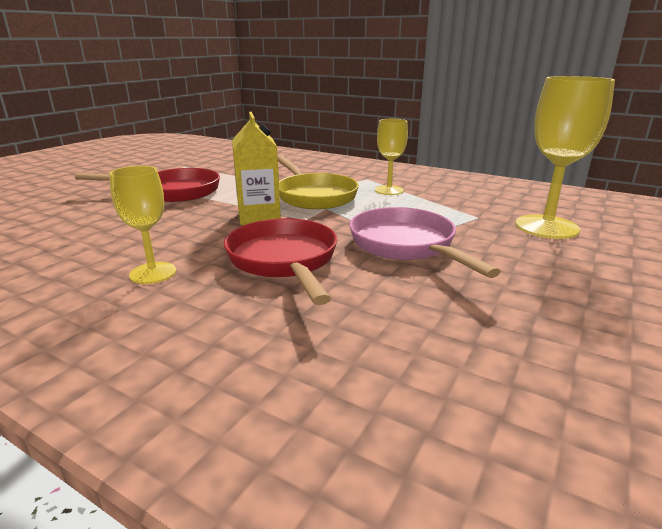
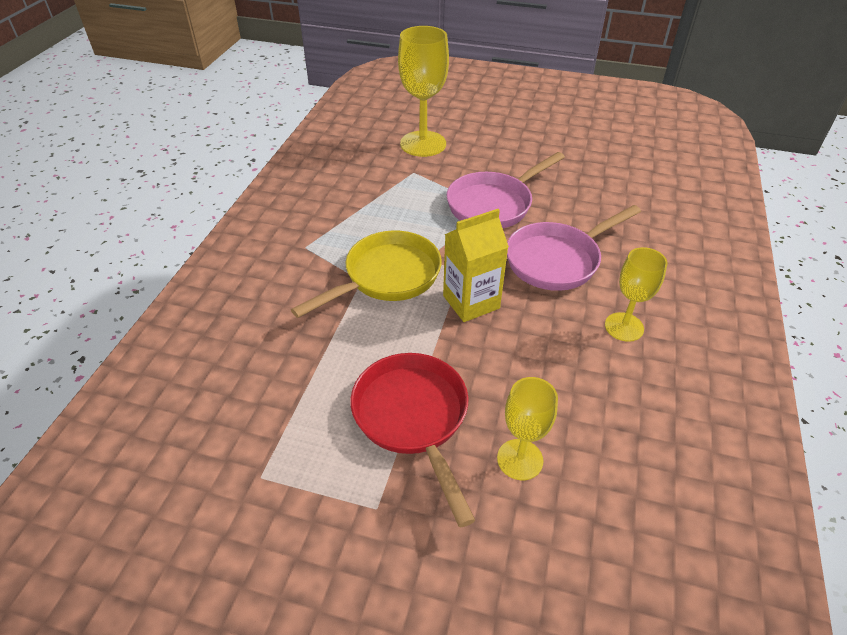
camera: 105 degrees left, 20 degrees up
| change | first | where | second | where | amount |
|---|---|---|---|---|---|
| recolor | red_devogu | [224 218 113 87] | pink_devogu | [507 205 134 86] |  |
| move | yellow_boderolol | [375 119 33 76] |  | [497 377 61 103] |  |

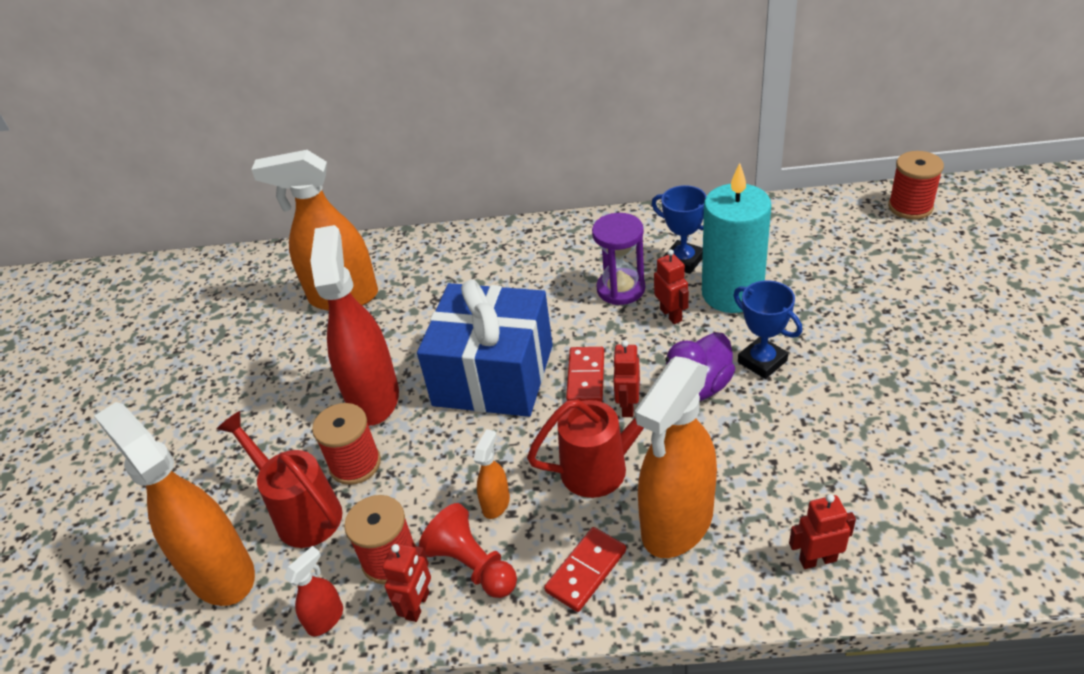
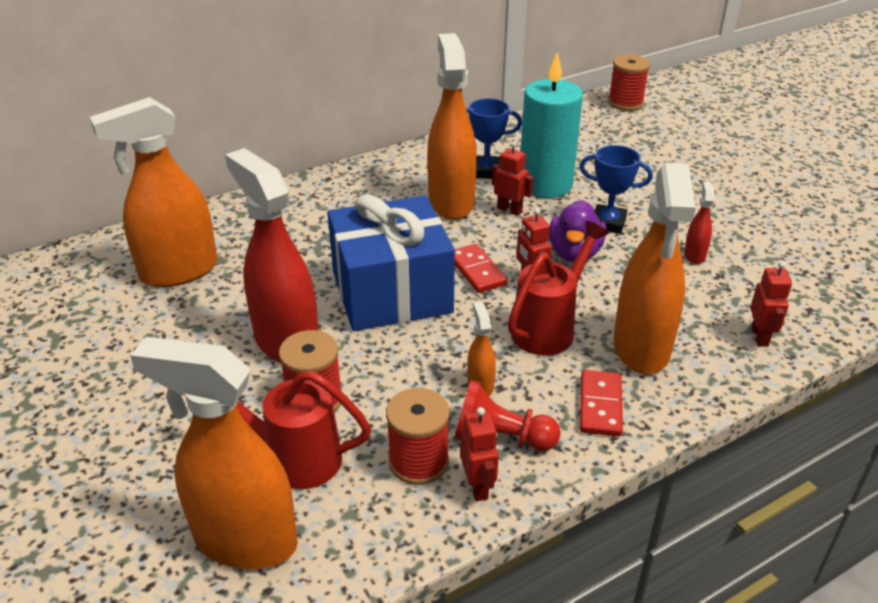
camera: 35 degrees left, 5 degrees down
| change | first | where | second | where | amount |
|---|---|---|---|---|---|
| move | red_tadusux | [284 546 59 90] |  | [684 181 31 83] |  |
| replace | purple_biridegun | [592 213 53 92] | orange_tadusux | [427 33 50 187] |  |
| rotate | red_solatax | [789 494 67 75] |  | [750 261 42 86] | 135 degrees clockwise |

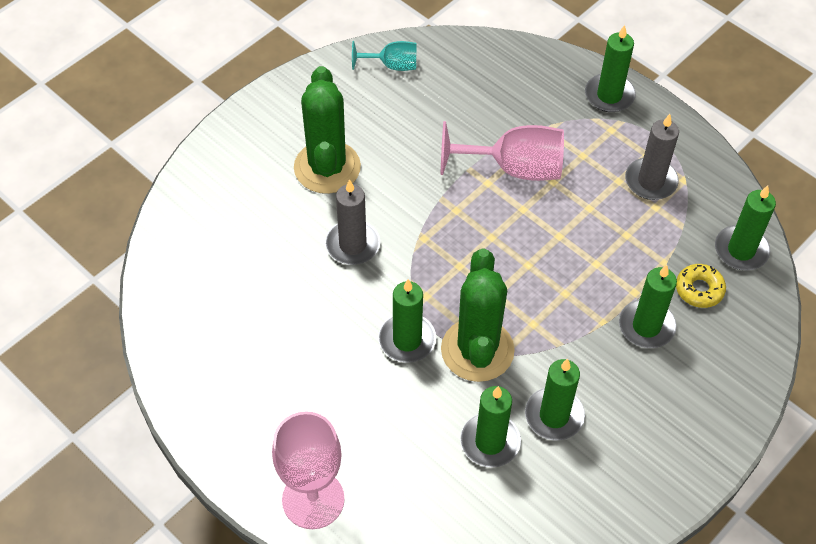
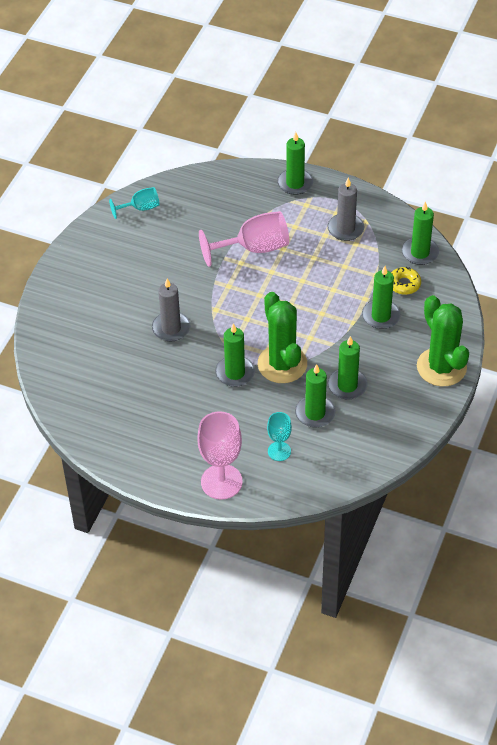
camera: 20 degrees left, 5 degrees down
| change | first | where | second | where | amount |
|---|---|---|---|---|---|
| move | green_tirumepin | [294 66 67 128] |  | [417 295 52 92] |  |
| insert |  |  | turquoise_boderolol | [267 412 25 49] |  |

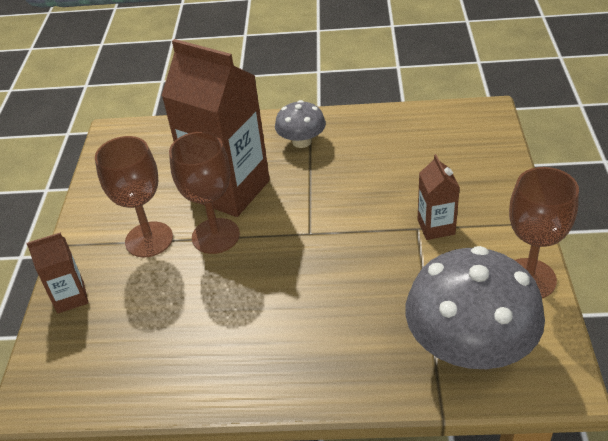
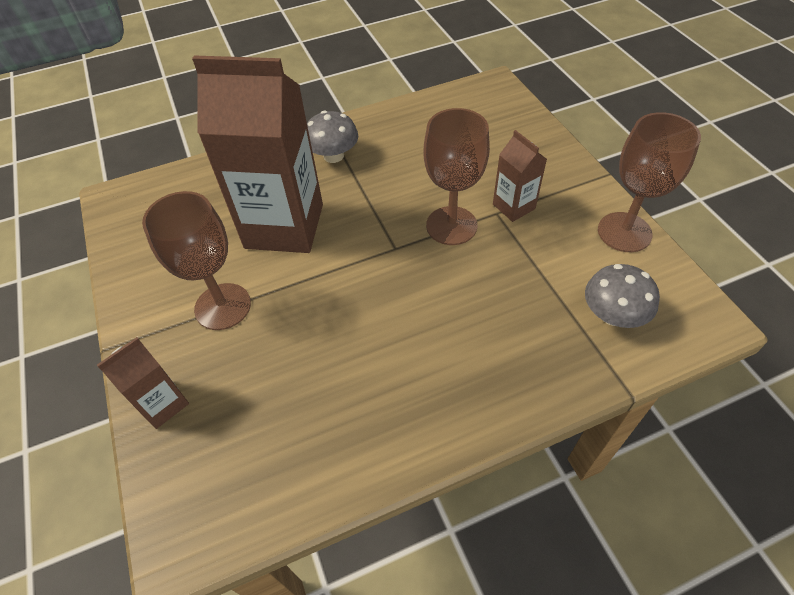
camera: 25 degrees left, 10 degrees up
| change | first | where | second | where | amount |
|---|---|---|---|---|---|
| move | brown_boderolol | [169 131 71 123] |  | [423 108 67 137] |  |
| resize | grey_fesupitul | [405 246 140 123] |  | [585 264 75 64] | x0.52 |

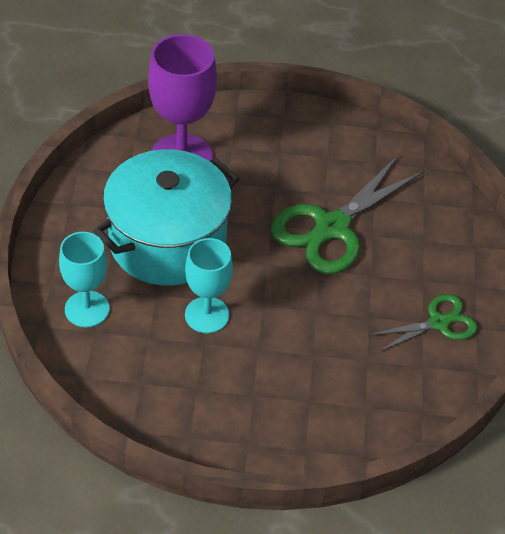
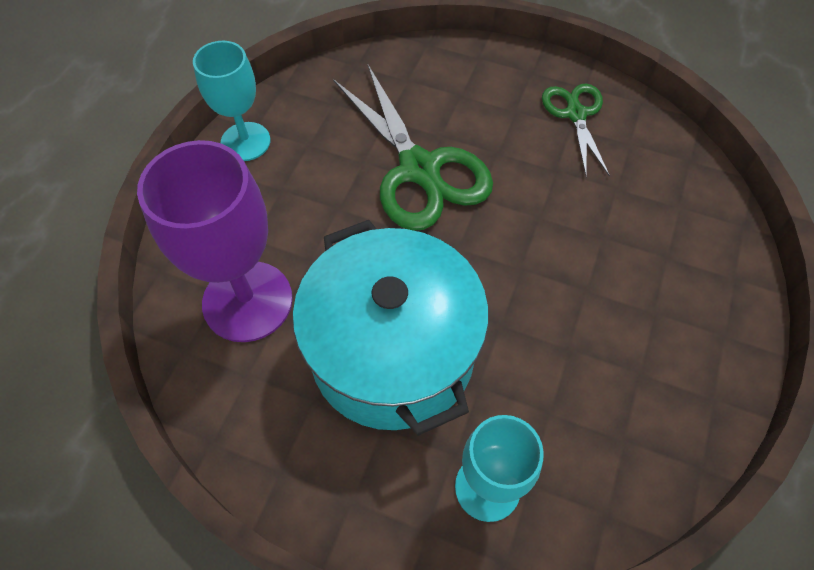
camera: 70 degrees left, 10 degrees up
| change | first | where | second | where | amount |
|---|---|---|---|---|---|
| move | turquoise_boderolol | [185 238 48 95] |  | [193 41 77 120] |  |

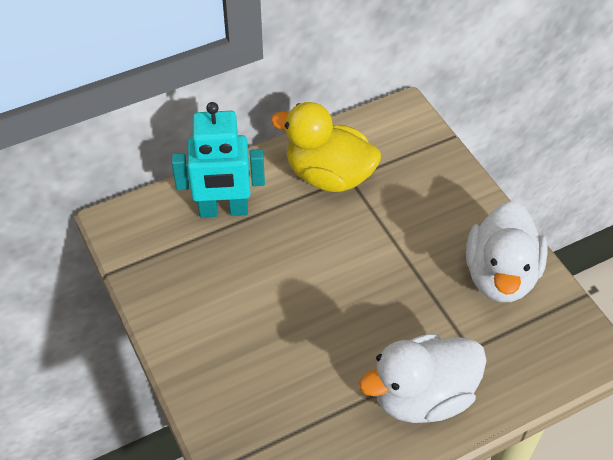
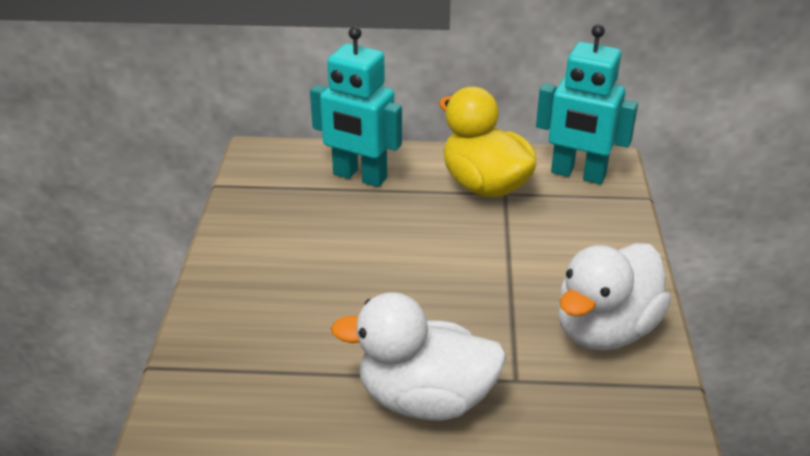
camera: 30 degrees right, 15 degrees down
| change | first | where | second | where | amount |
|---|---|---|---|---|---|
| insert |  |  | turquoise_solatax | [536 24 102 160] |  |

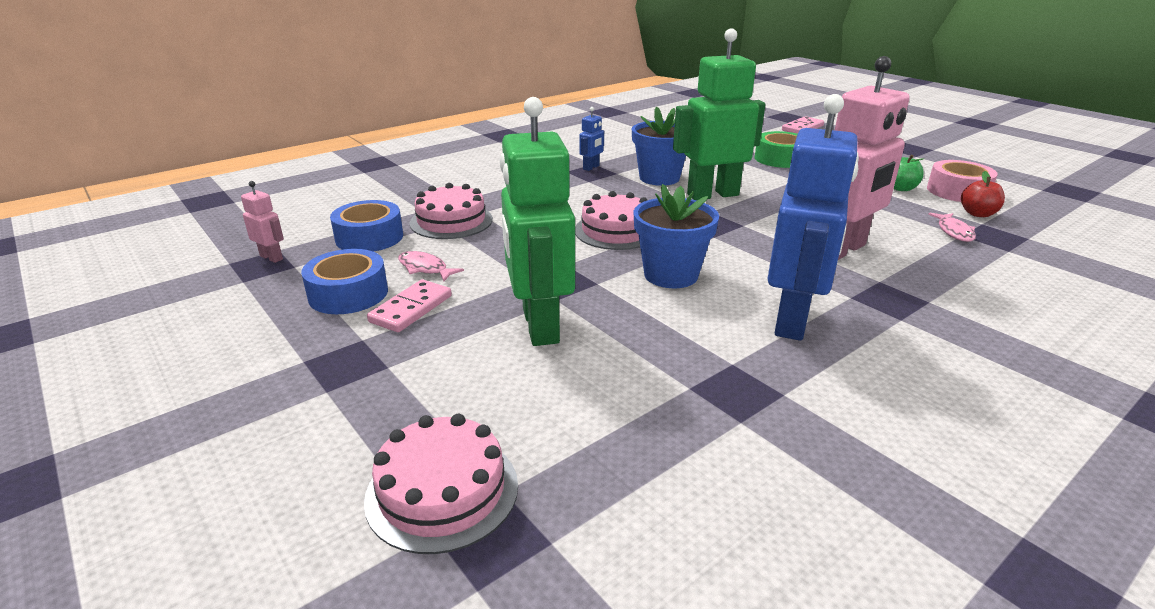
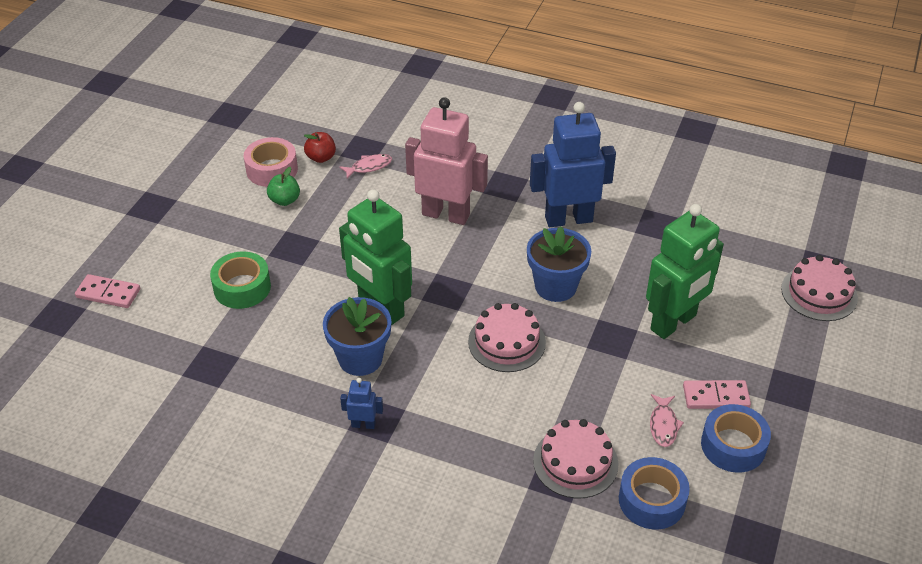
camera: 120 degrees left, 15 degrees up
| change | first | where | second | where | amount |
|---|---|---|---|---|---|
| delete | pink_solatax | [241 181 43 82] |  |  |  |

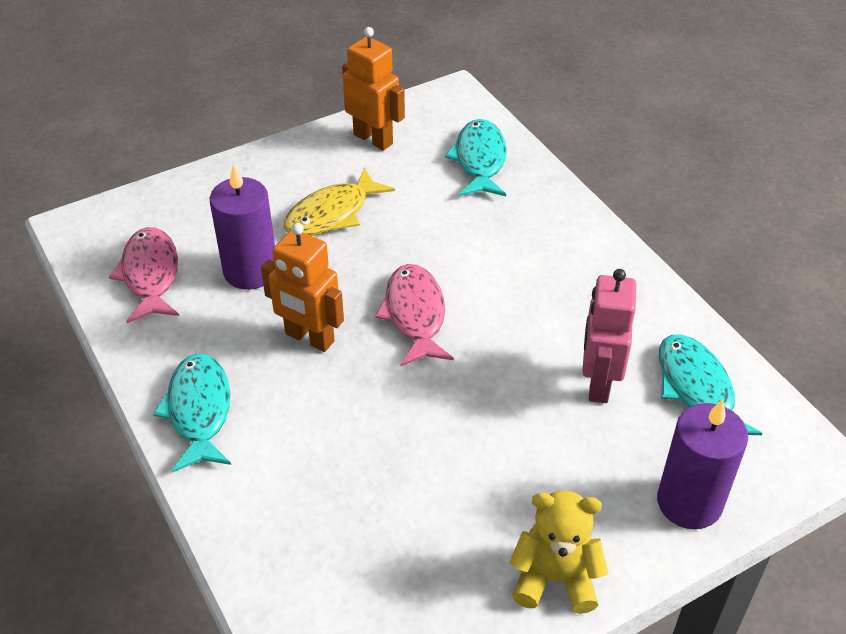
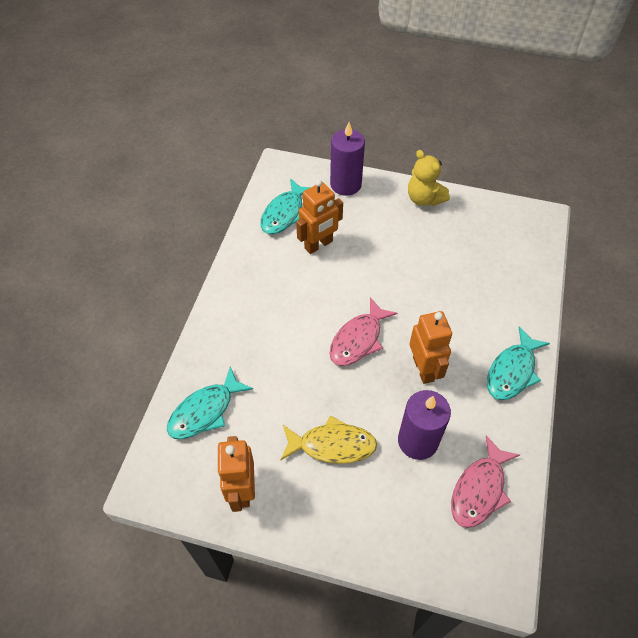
camera: 135 degrees left, 10 degrees up
| change | first | where | second | where | amount |
|---|---|---|---|---|---|
| recolor | pink_solatax | [582 269 54 134] | orange_solatax | [296 179 47 75] |  |

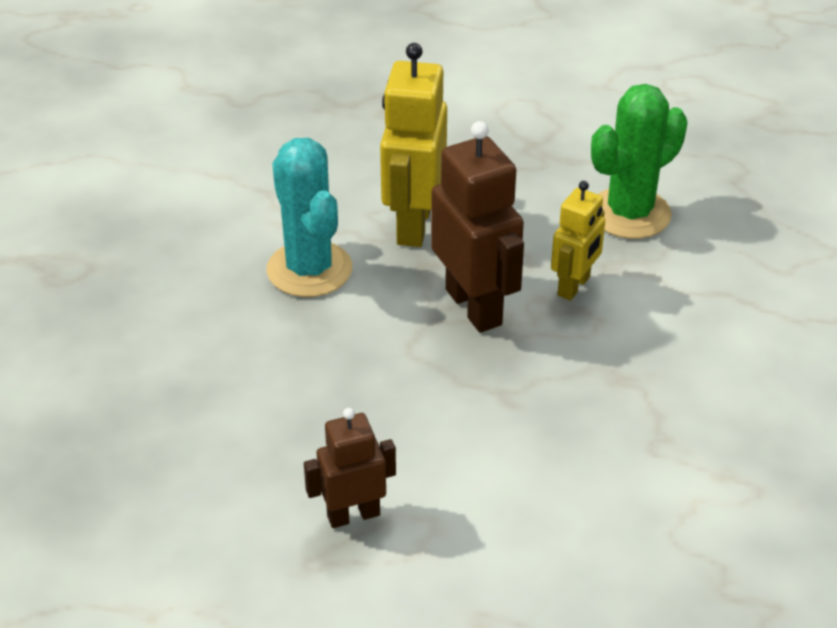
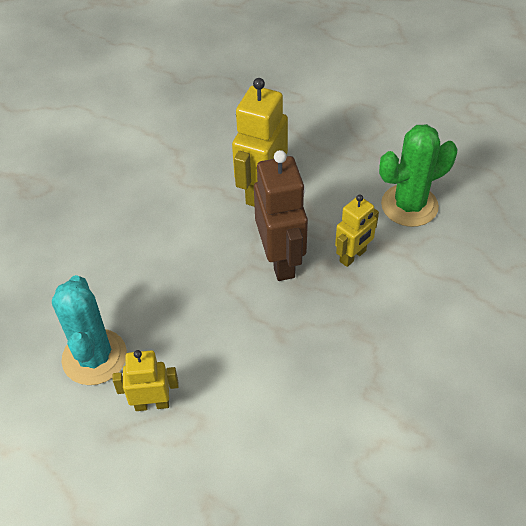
camera: 15 degrees right, 10 degrees up
| change | first | where | second | where | amount |
|---|---|---|---|---|---|
| move | turquoise_tirumepin | [267 138 85 159] |  | [52 275 75 110] |  |
| recolor | brown_solatax | [304 408 92 120] | yellow_solatax | [113 350 66 61] |  |

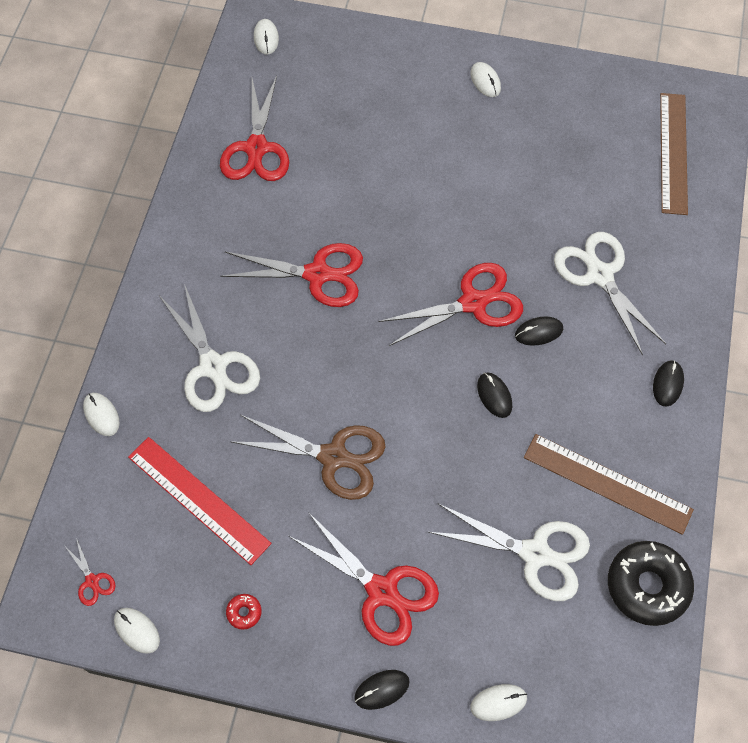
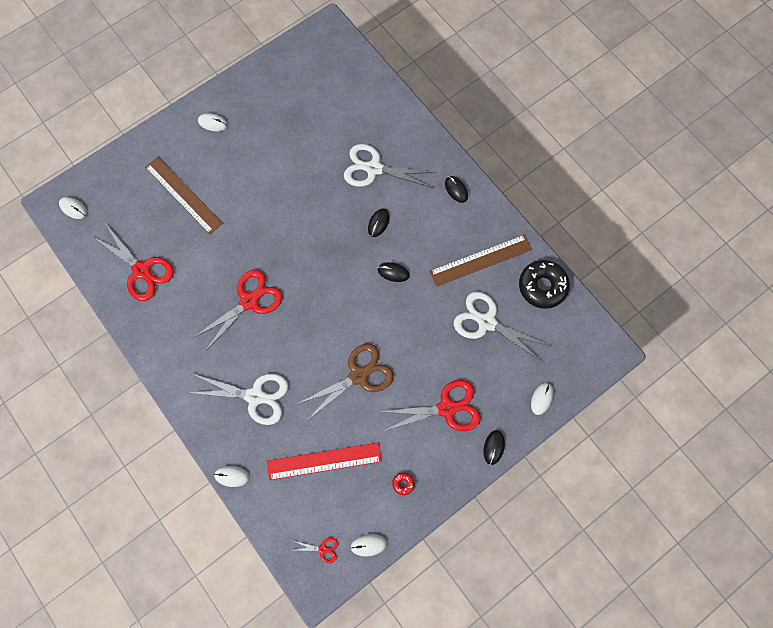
camera: 50 degrees left, 10 degrees up
| change | first | where | second | where | amount |
|---|---|---|---|---|---|
| delete | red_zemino | [378 263 145 83] |  |  |  |
| rotate | white_zemino | [428 504 162 97] |  | [454 292 96 69] | 120 degrees counterclockwise |
| move | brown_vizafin | [660 93 28 122] |  | [145 157 78 77] |  |

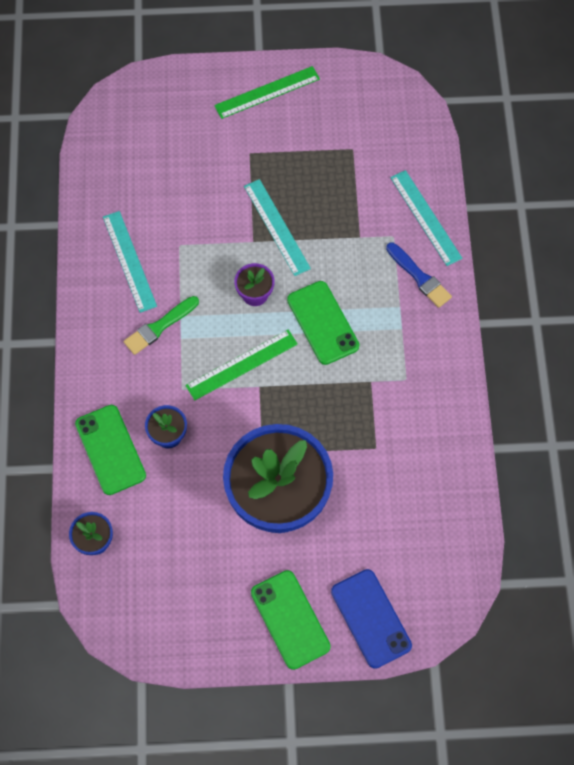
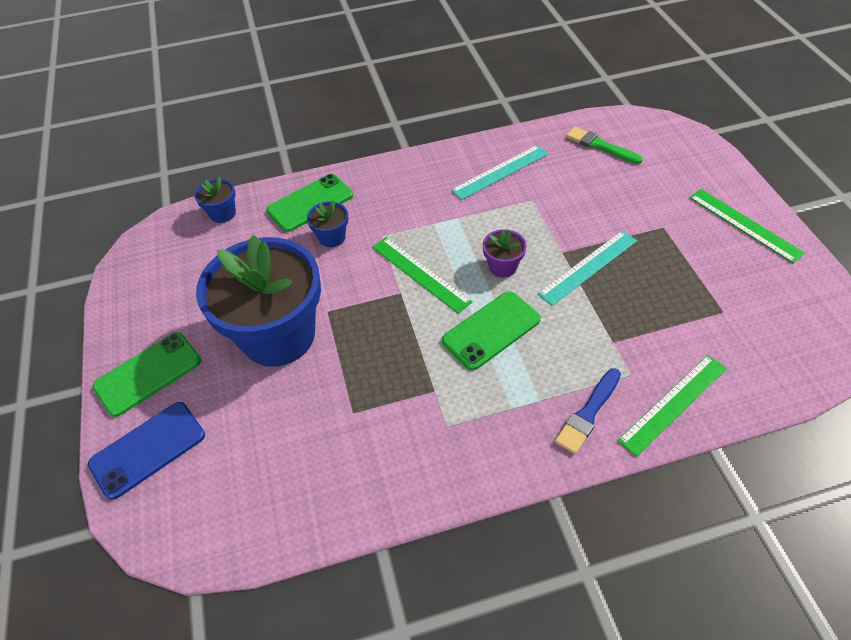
camera: 80 degrees right, 15 degrees down
| change | first | where | second | where | amount |
|---|---|---|---|---|---|
| move | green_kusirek | [124 296 75 59] |  | [566 127 77 37] |  |
| recolor | turquoise_vizafin | [390 170 73 96] | green_vizafin | [618 355 109 102] |  |

